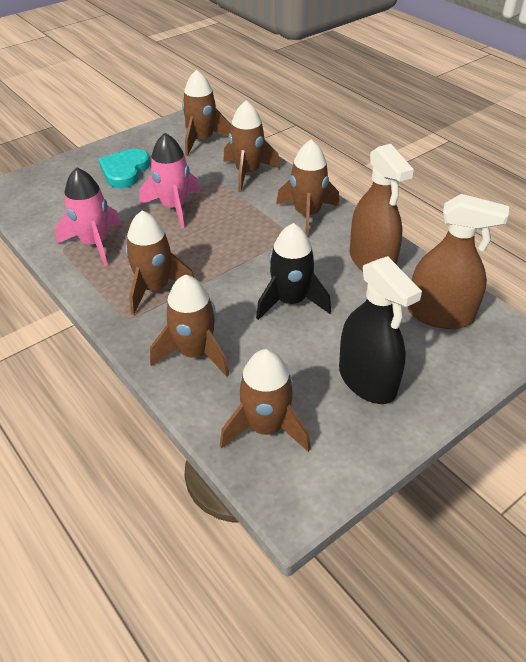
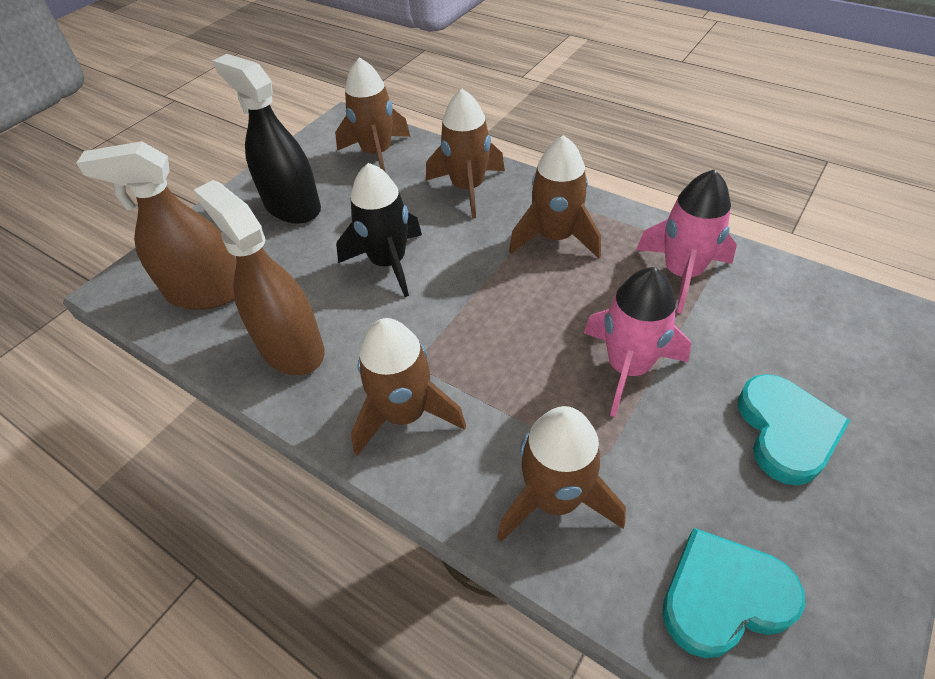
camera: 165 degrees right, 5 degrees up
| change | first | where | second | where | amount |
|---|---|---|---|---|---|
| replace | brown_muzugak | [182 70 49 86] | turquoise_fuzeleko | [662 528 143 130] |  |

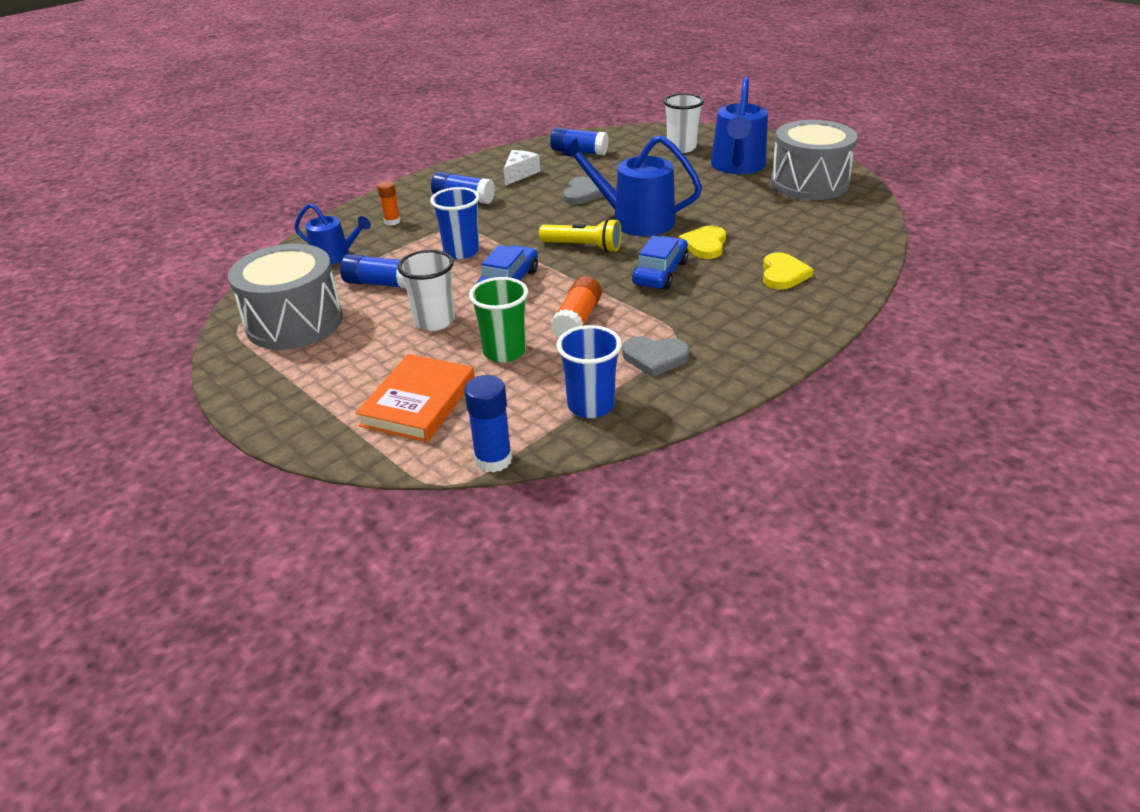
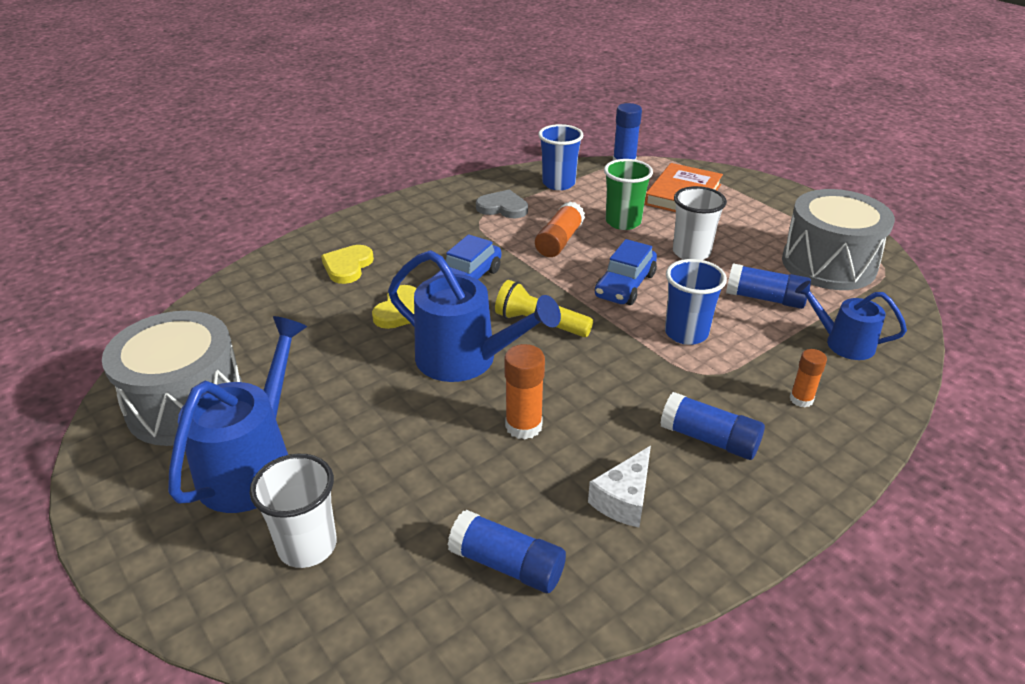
camera: 175 degrees left, 0 degrees up
| change | first | where | second | where | amount |
|---|---|---|---|---|---|
| replace | grey_fuzeleko | [563 177 41 28] | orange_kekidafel | [504 344 41 96] |  |

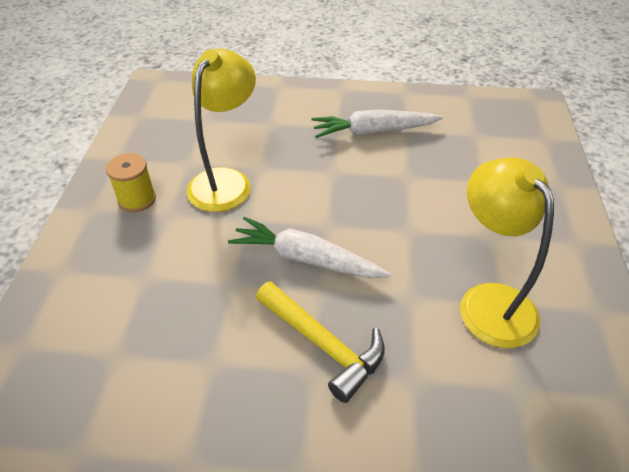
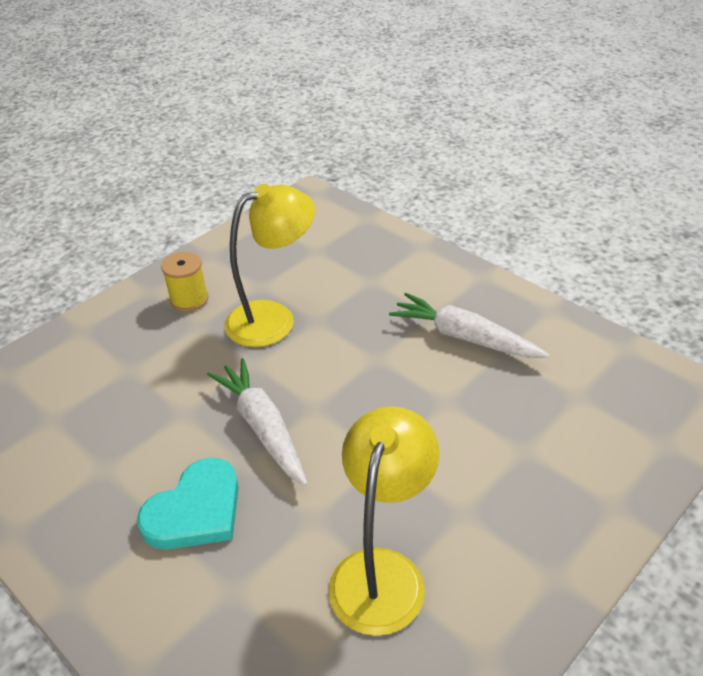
camera: 40 degrees right, 5 degrees down
| change | first | where | second | where | amount |
|---|---|---|---|---|---|
| replace | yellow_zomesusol | [256 281 129 122] | turquoise_fuzeleko | [137 457 102 92] |  |

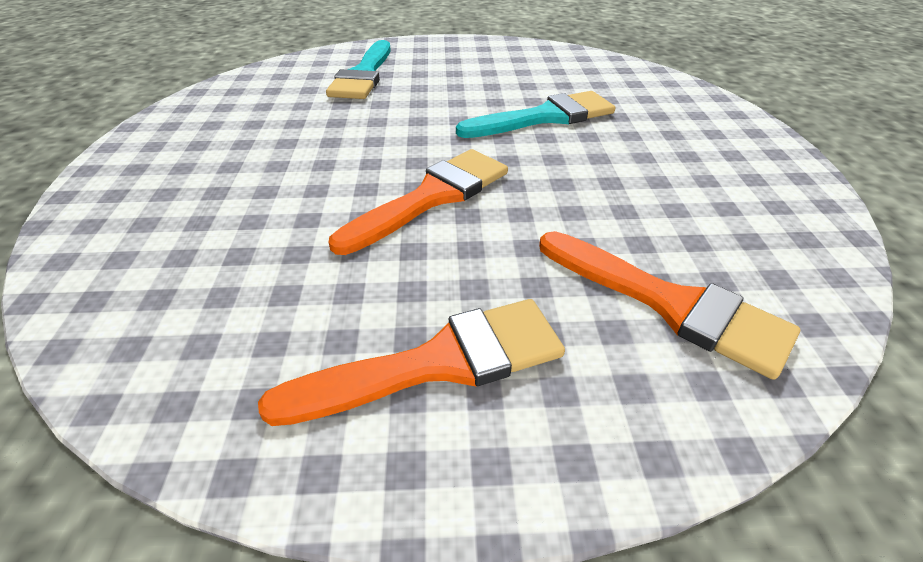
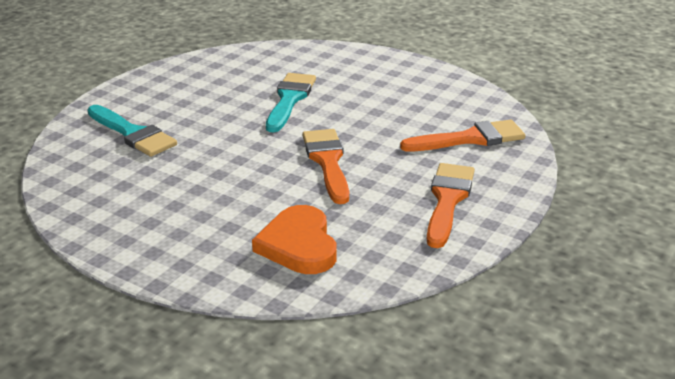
camera: 55 degrees left, 10 degrees down
| change | first | where | second | where | amount |
|---|---|---|---|---|---|
| insert |  |  | orange_fuzeleko | [252 205 85 69] |  |

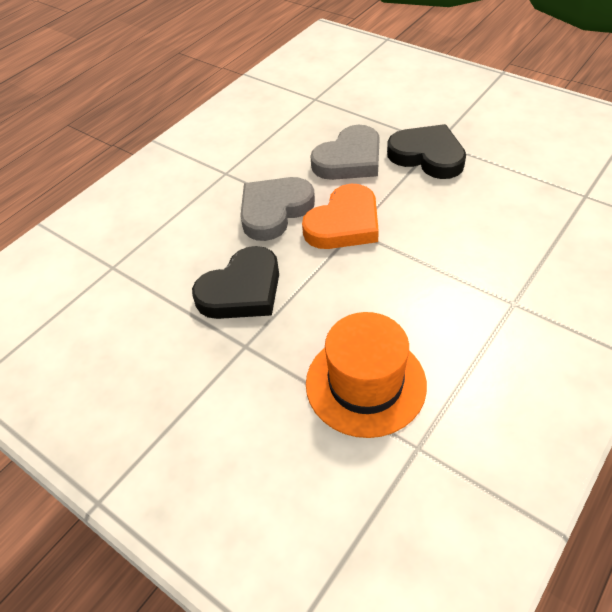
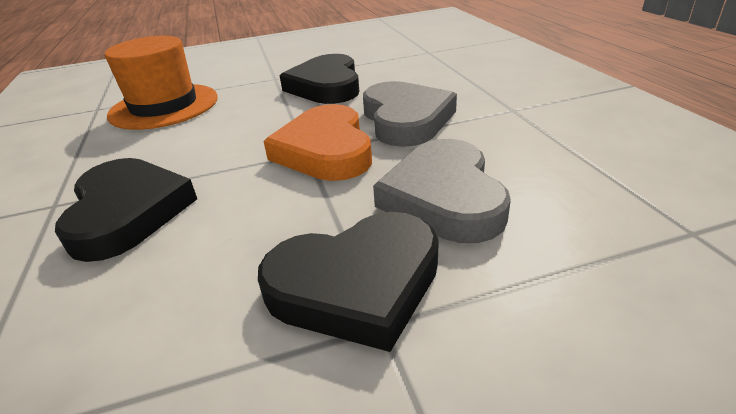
camera: 125 degrees right, 15 degrees down
| change | first | where | second | where | amount |
|---|---|---|---|---|---|
| insert |  |  | black_fuzeleko | [55 158 142 104] |  |

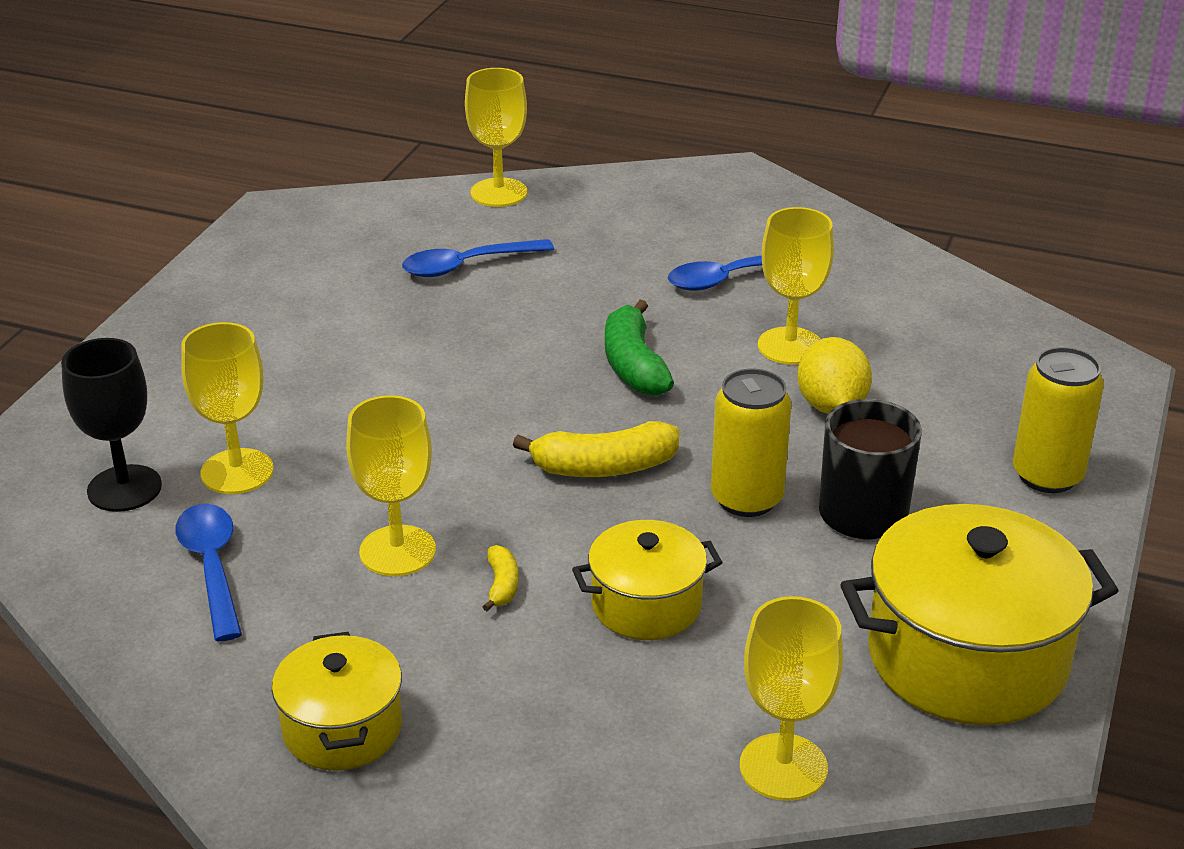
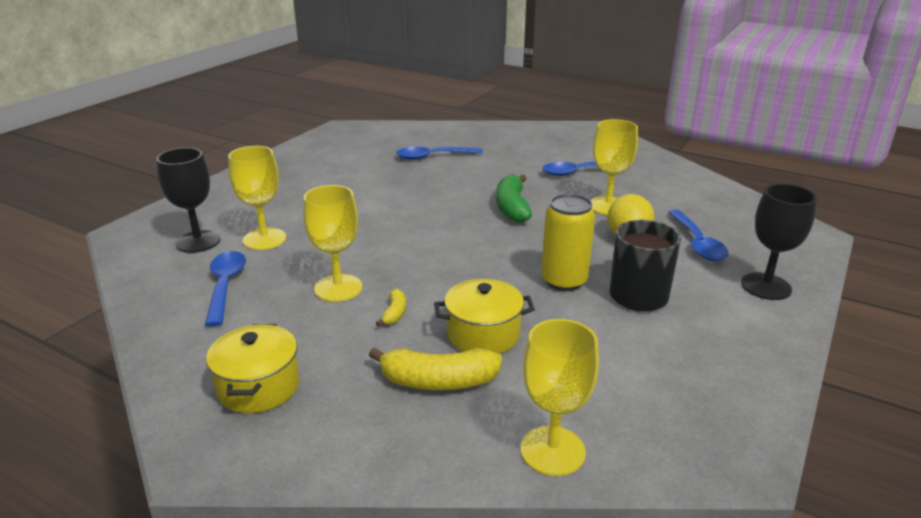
camera: 10 degrees right, 5 degrees down
| change | first | where | second | where | amount |
|---|---|---|---|---|---|
| delete | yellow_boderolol | [465 68 62 139] |  |  |  |
| move | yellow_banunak | [513 421 166 56] |  | [369 347 133 43] |  |
| delete | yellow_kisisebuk | [840 504 279 221] |  |  |  |
| replace | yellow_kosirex | [1013 347 91 146] | black_boderolol | [741 184 76 116] |  |
| insert |  |  | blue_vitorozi | [668 210 60 51] |  |

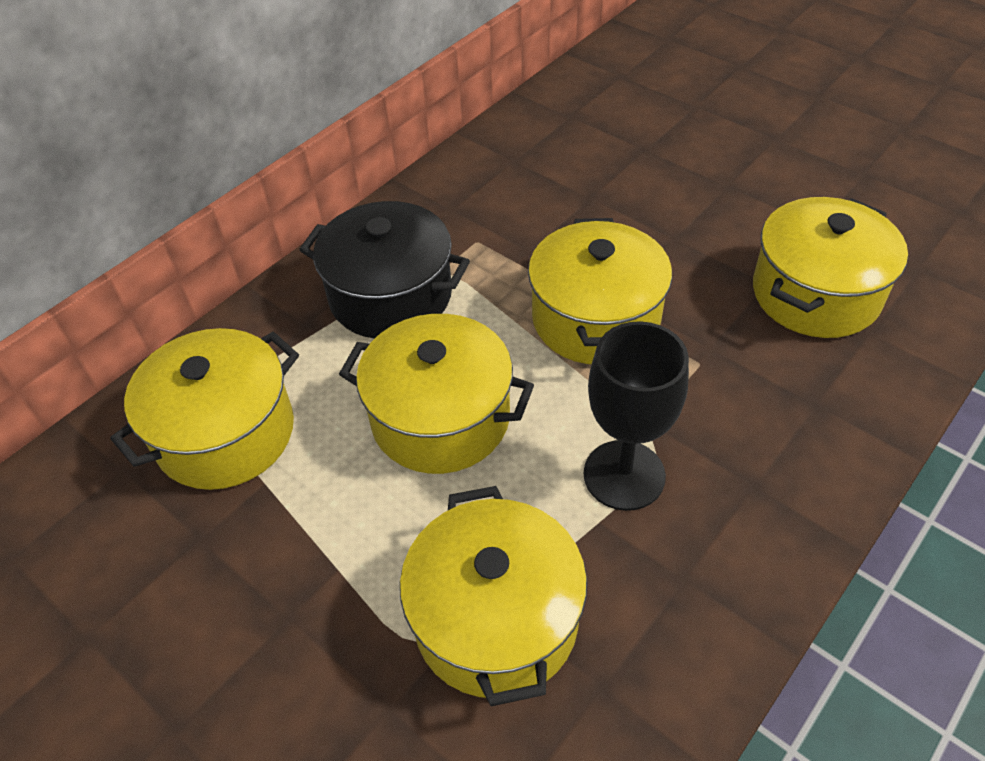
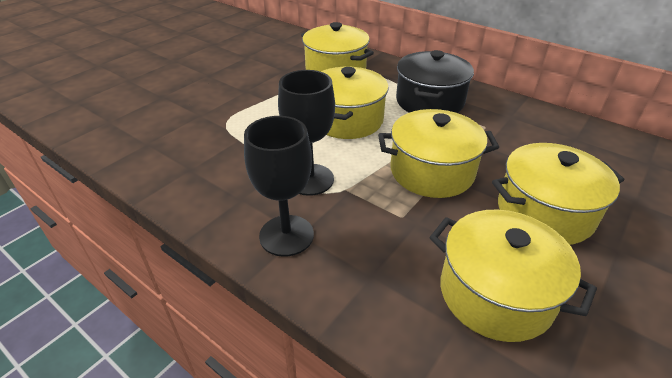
camera: 85 degrees right, 10 degrees down
| change | first | where | second | where | amount |
|---|---|---|---|---|---|
| move | yellow_kisisebuk | [400 486 187 220] |  | [492 143 132 102] |  |
| insert |  |  | black_boderolol | [244 116 70 141] |  |

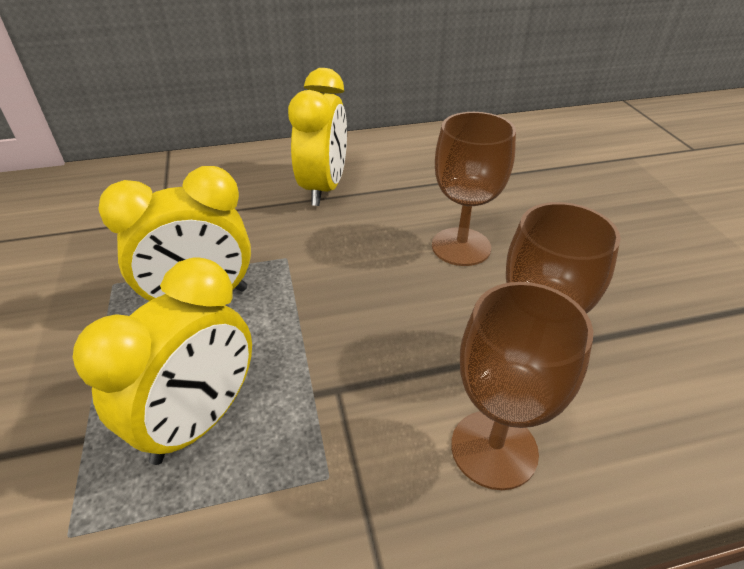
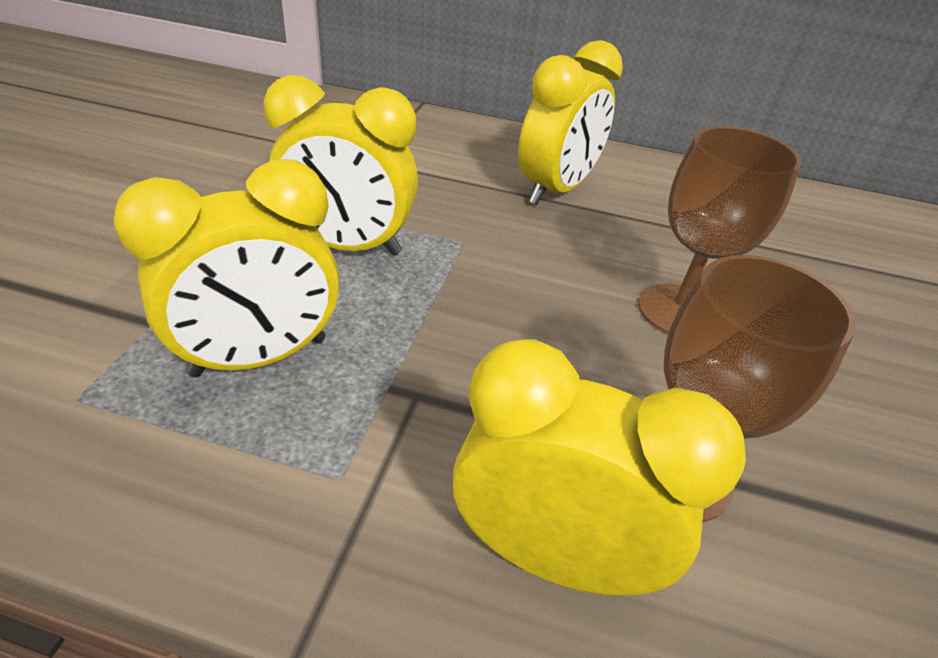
camera: 25 degrees right, 0 degrees up
| change | first | where | second | where | amount |
|---|---|---|---|---|---|
| replace | brown_boderolol | [451 282 142 208] | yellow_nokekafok | [453 339 293 257] |  |

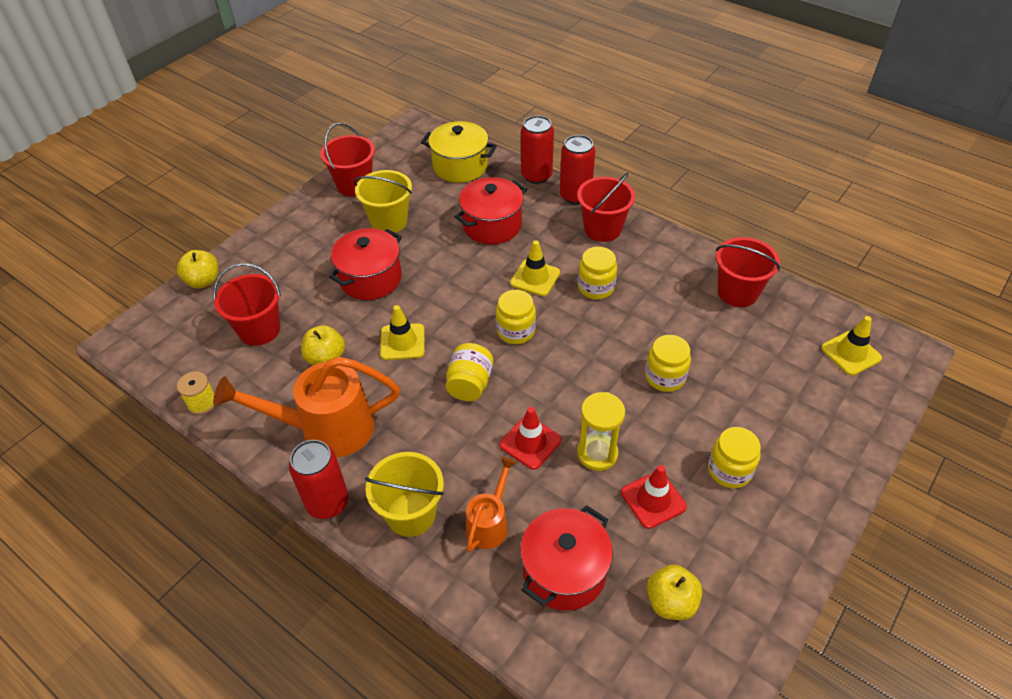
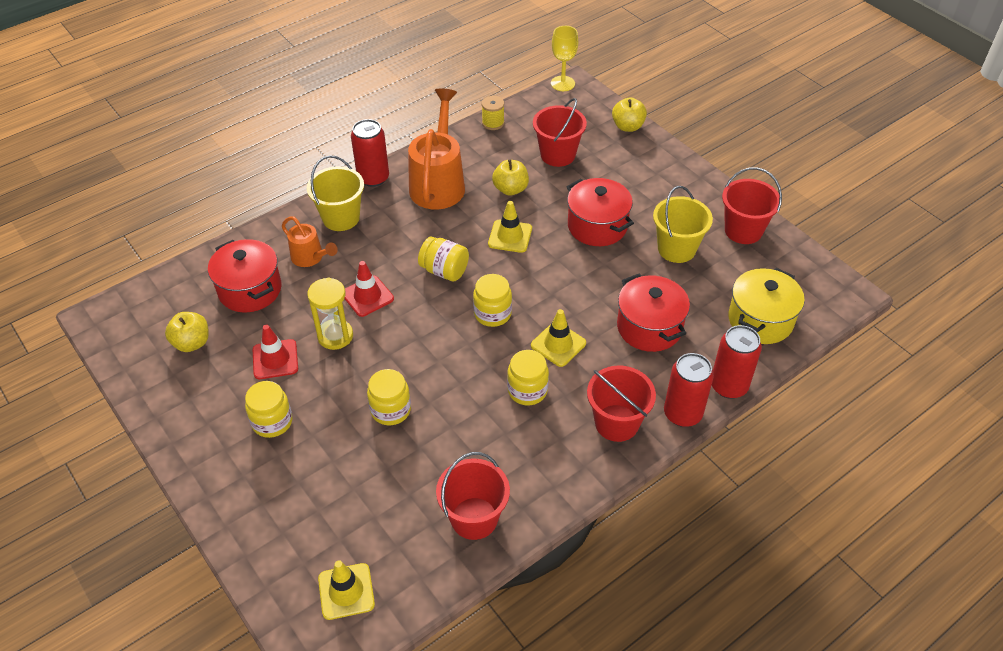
camera: 105 degrees right, 0 degrees up
| change | first | where | second | where | amount |
|---|---|---|---|---|---|
| insert |  |  | yellow_boderolol | [551 26 27 65] |  |

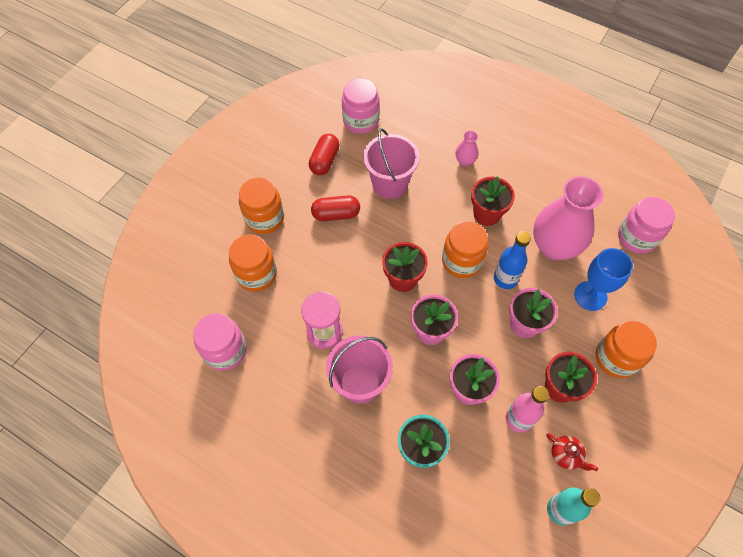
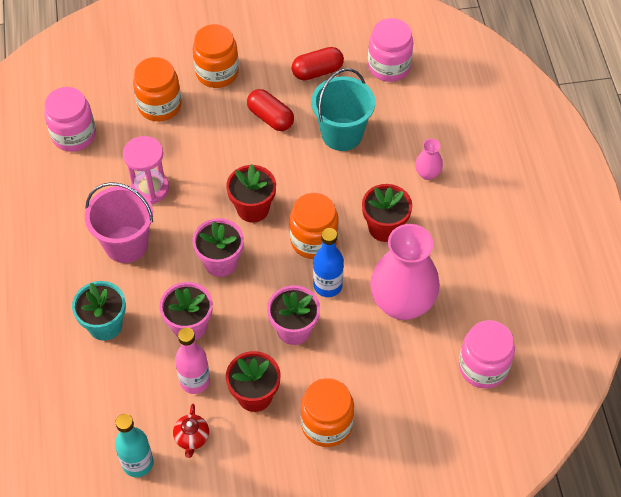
camera: 50 degrees right, 5 degrees down
| change | first | where | second | where | amount |
|---|---|---|---|---|---|
| recolor | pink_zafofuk | [363 128 57 71] | turquoise_zafofuk | [311 68 64 83] |  |
| delete | blue_boderolol | [574 248 59 63] |  |  |  |

